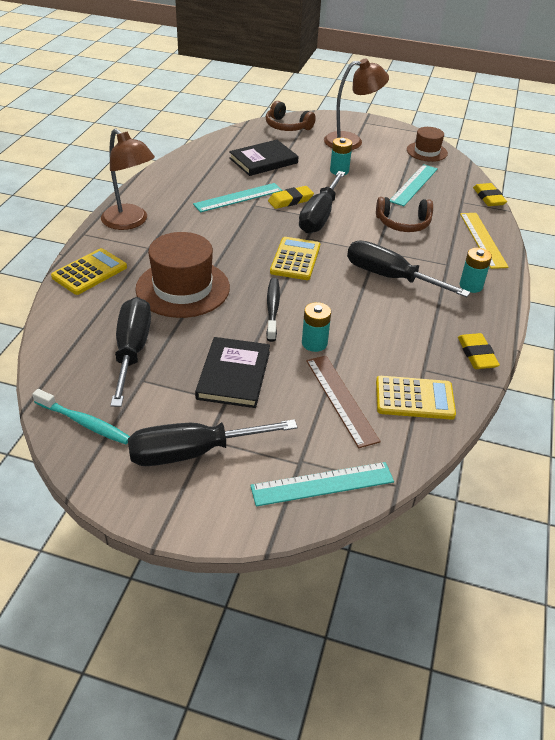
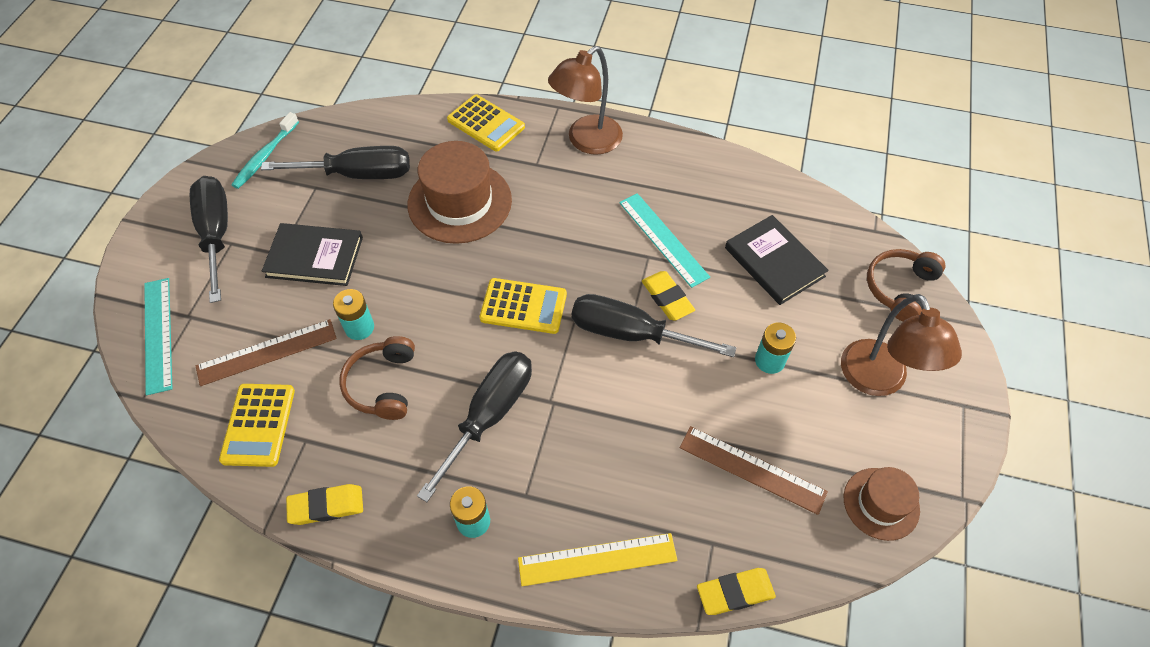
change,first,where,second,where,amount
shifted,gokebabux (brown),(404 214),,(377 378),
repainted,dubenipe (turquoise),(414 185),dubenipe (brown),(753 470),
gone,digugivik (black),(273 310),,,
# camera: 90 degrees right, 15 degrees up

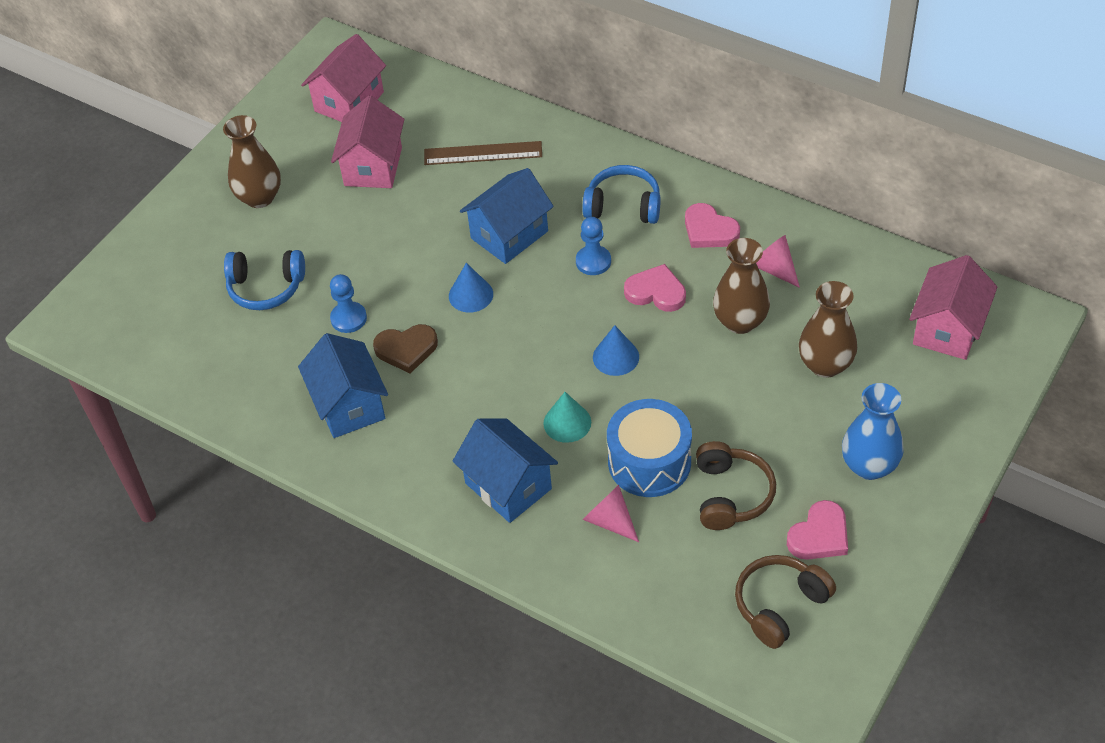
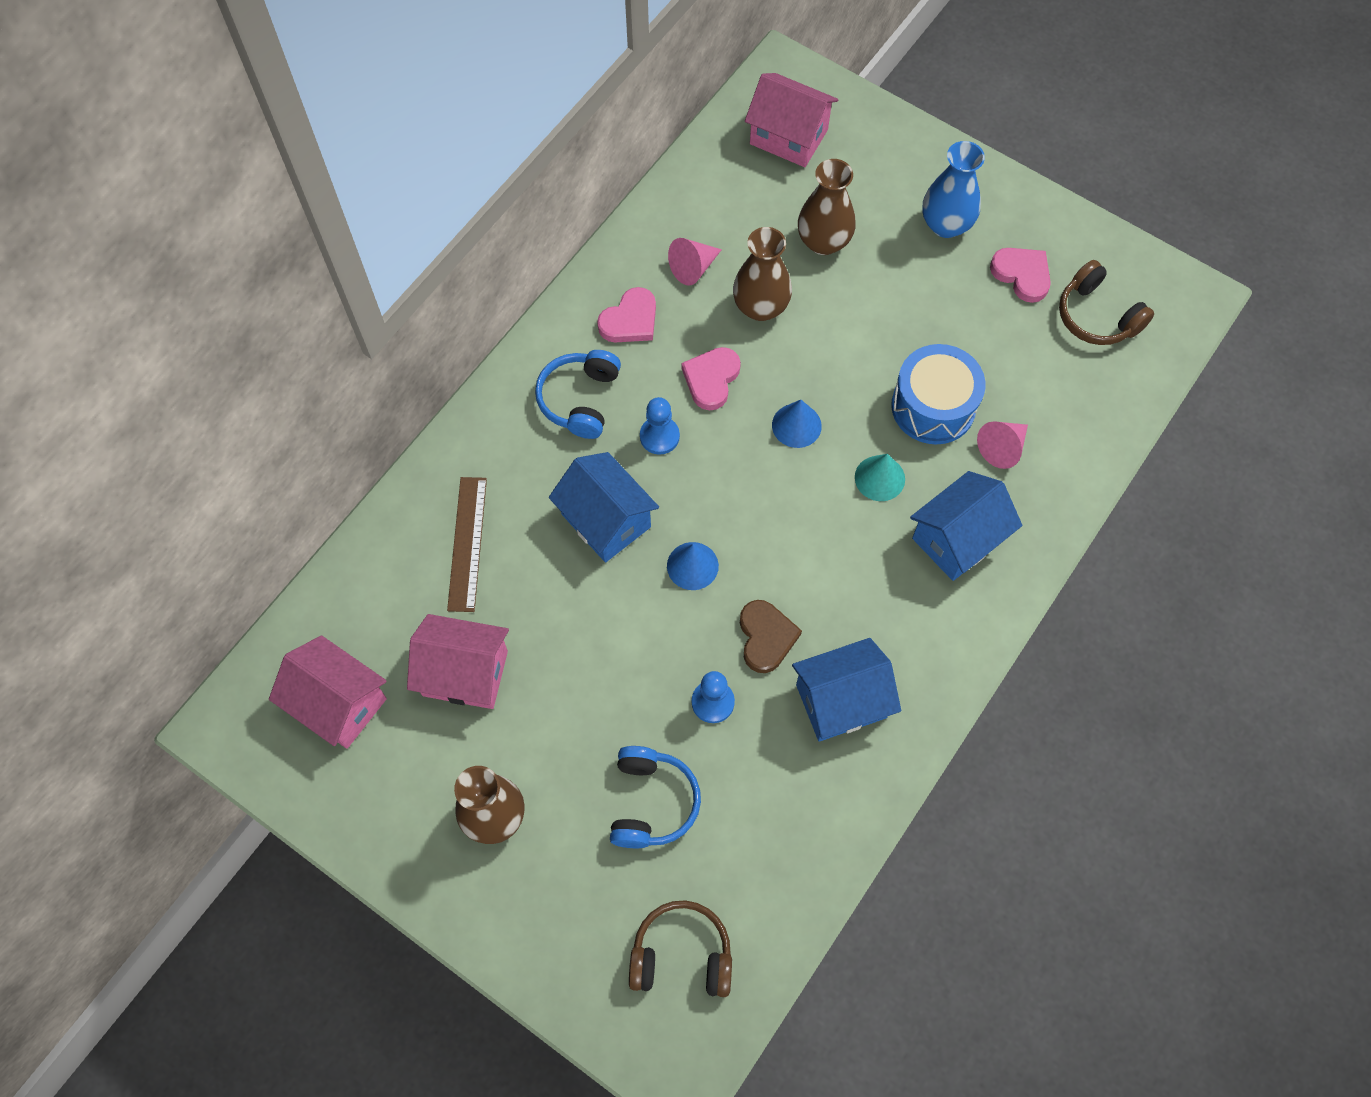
change,first,where,second,where,amount
shifted,gokebabux (brown),(736 485),,(680 948),
# camera: 90 degrees left, 15 degrees up

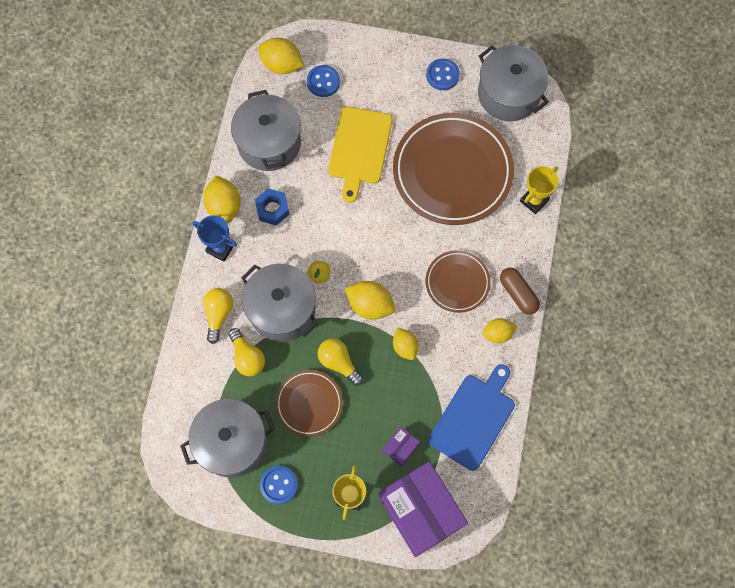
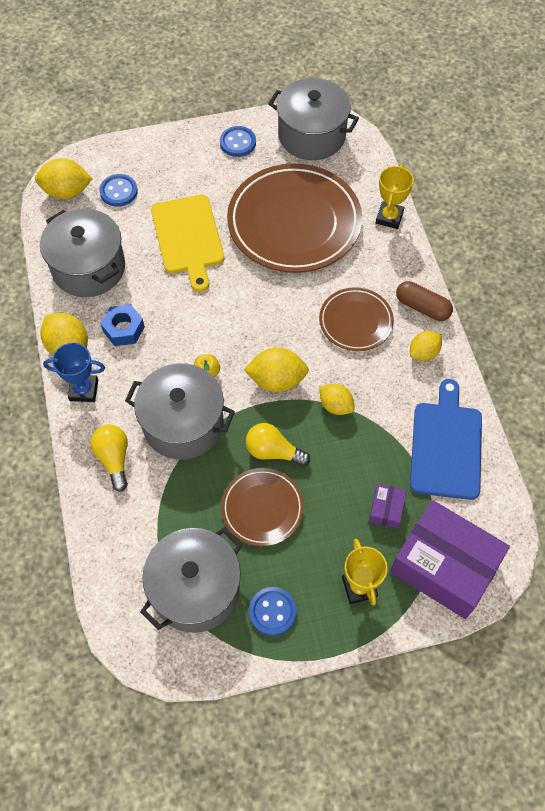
change,first,where,second,where,amount
gone,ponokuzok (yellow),(246 352),,,
# camera: 25 degrees left, 10 degrees down

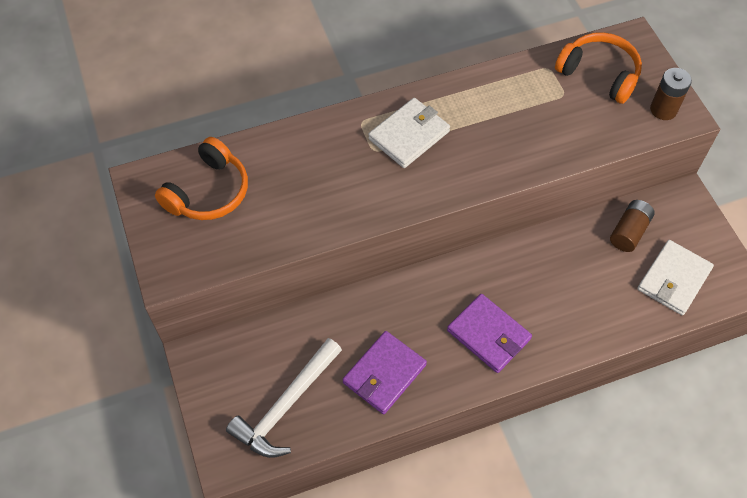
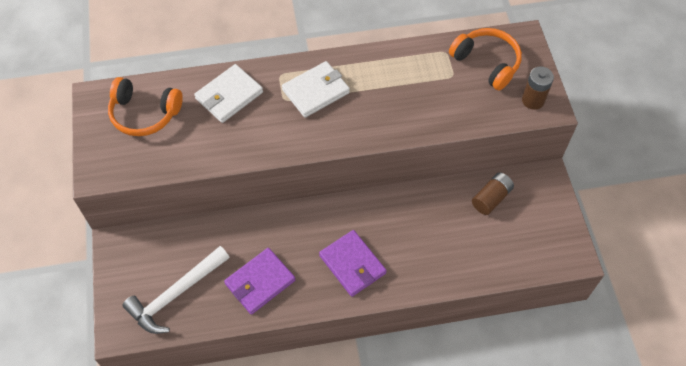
change,first,where,second,where,amount
rotated,gokebabux (orange),(201 178),,(145 106),60 degrees clockwise
shifted,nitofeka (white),(675 277),,(228 93),
# camera: 10 degrees right, 0 degrees up

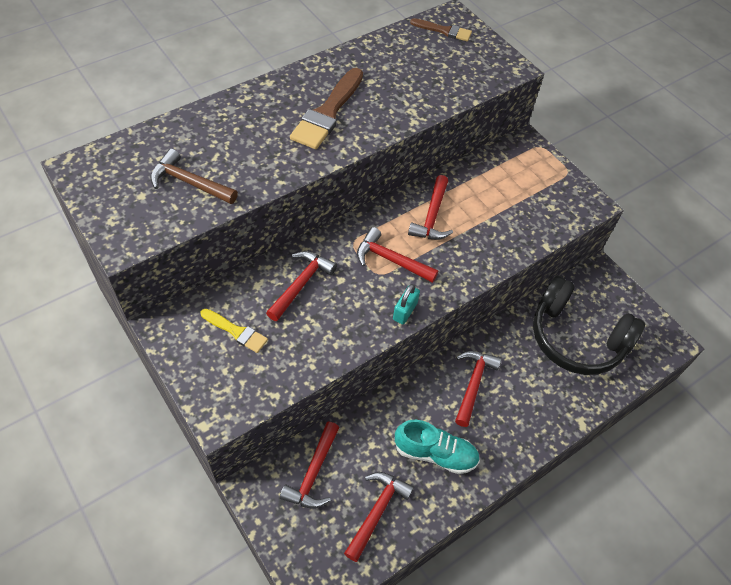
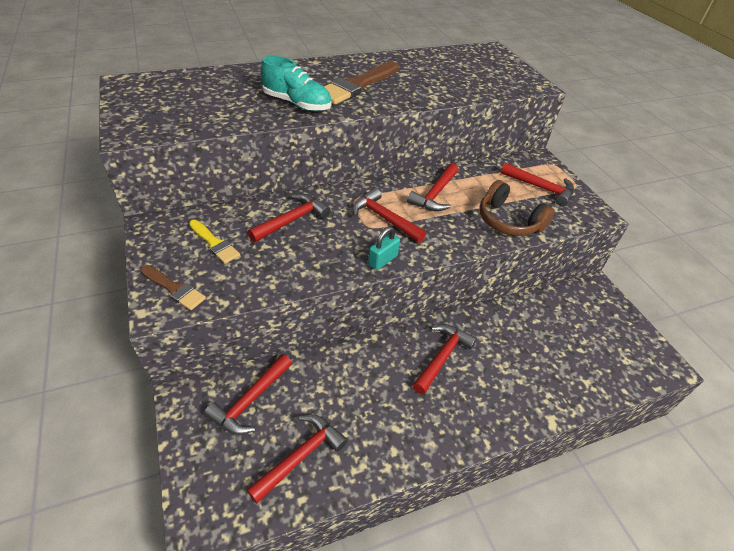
change,first,where,second,where,amount
shifted,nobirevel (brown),(441 29),,(173 287),
shifted,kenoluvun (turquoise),(437 447),,(296 83),
new,,,gokebabux (brown),(517 208),
new,,,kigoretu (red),(537 184),
gone,kigoretu (brown),(194 176),,,
gone,gokebabux (black),(589 325),,,
# camera: 15 degrees right, 10 degrees down

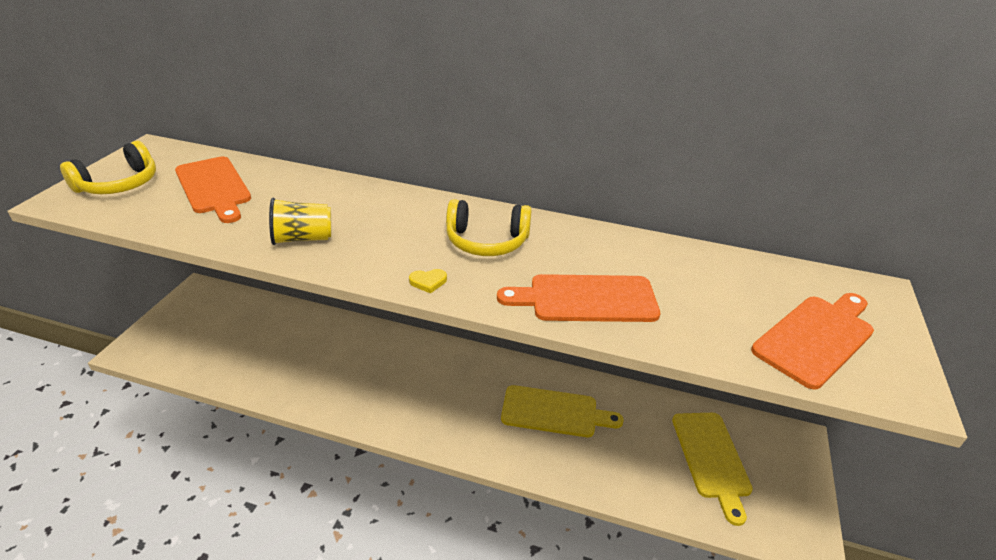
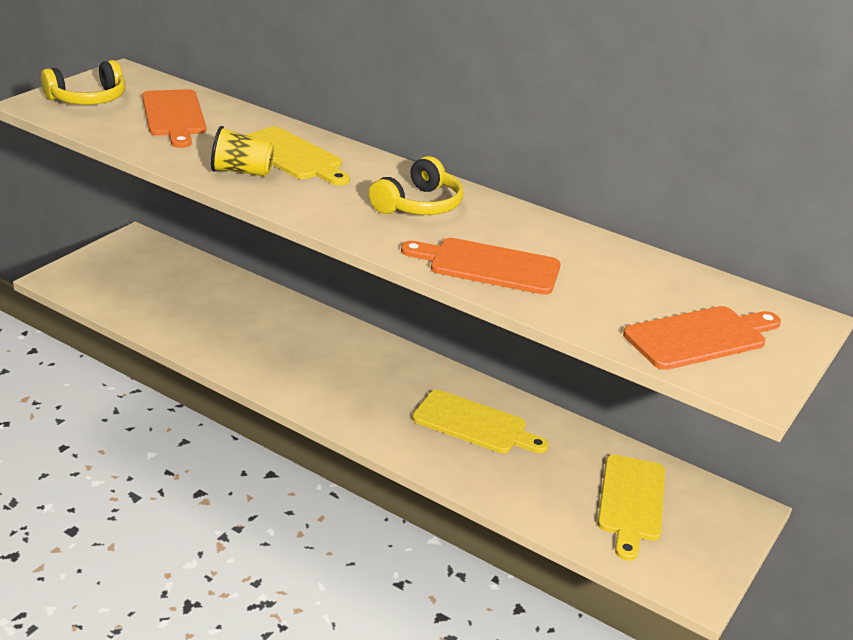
change,first,where,second,where,amount
new,,,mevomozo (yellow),(298 156),
rotated,gokebabux (yellow),(489 227),,(416 185),75 degrees counterclockwise
gone,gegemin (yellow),(428 281),,,
# camera: 15 degrees right, 5 degrees down

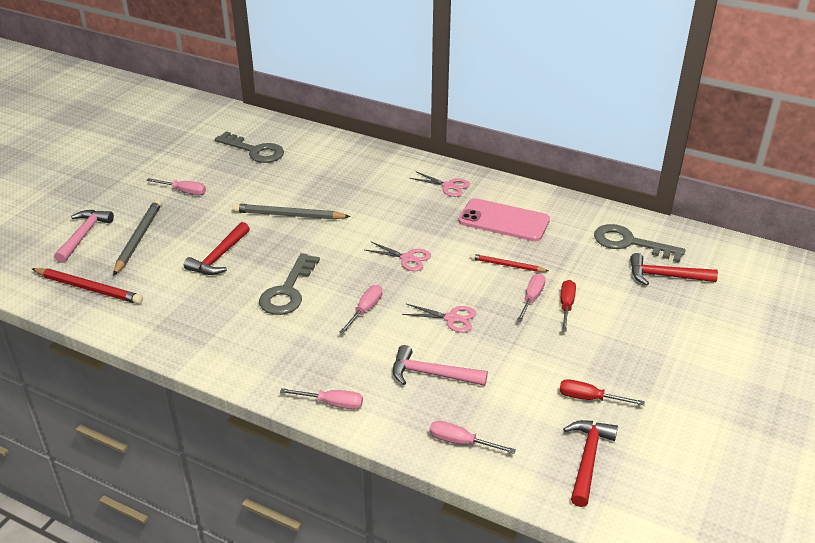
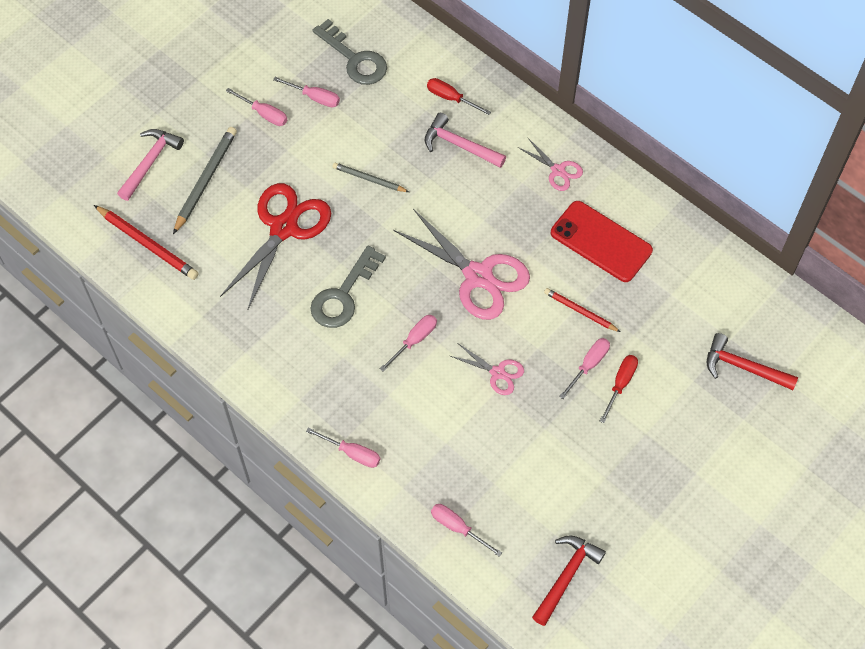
change,first,where,second,where,amount
swapped,kigoretu (red),(217 248),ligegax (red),(275 247),
new,,,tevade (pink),(306 92),
scaled,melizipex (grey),(291 211),,(371 177),x0.62
scaled,ligegax (pink),(398 256),,(461 264),x2.00
shifted,kigoretu (pink),(440 365),,(465 140),
shifted,tevade (red),(602 392),,(459 96),
repainted,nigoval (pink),(504 219),nigoval (red),(602 241),
gone,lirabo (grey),(639 243),,,
# camera: 15 degrees right, 25 degrees up

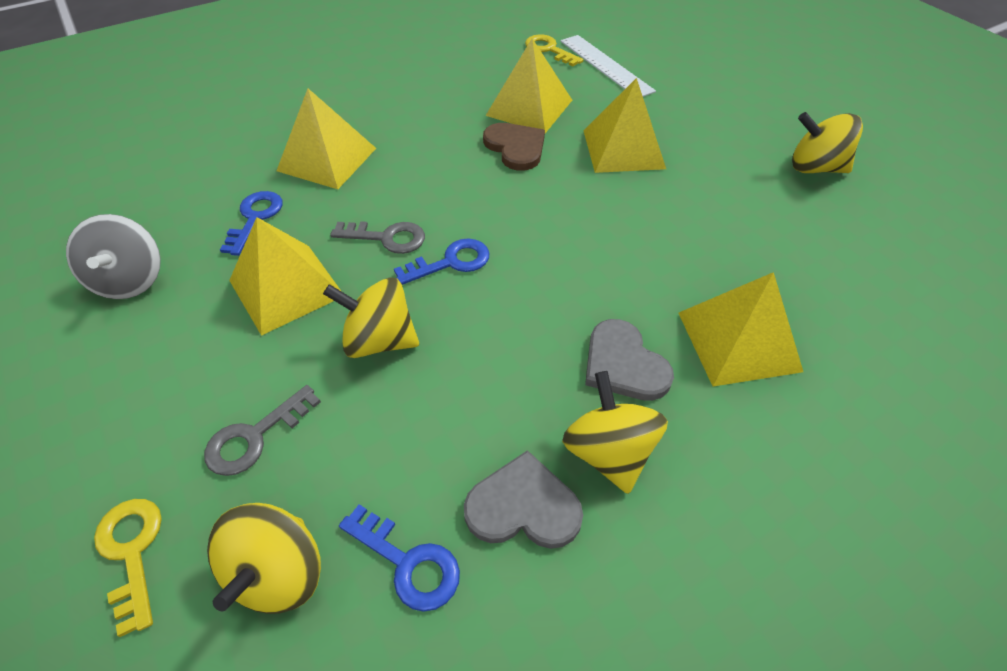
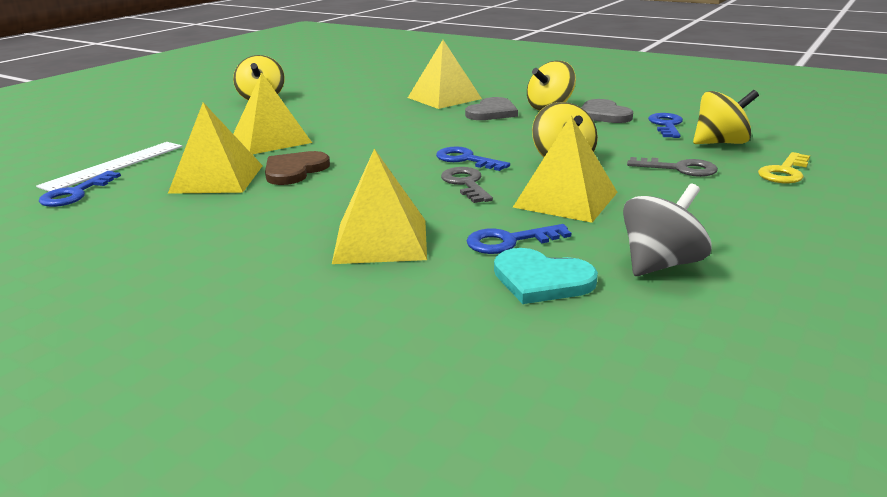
change,first,where,second,where,amount
repainted,lirabo (yellow),(554 50),lirabo (blue),(80 189),
new,,,gegemin (turquoise),(546 276),
# camera: 115 degrees left, 25 degrees down

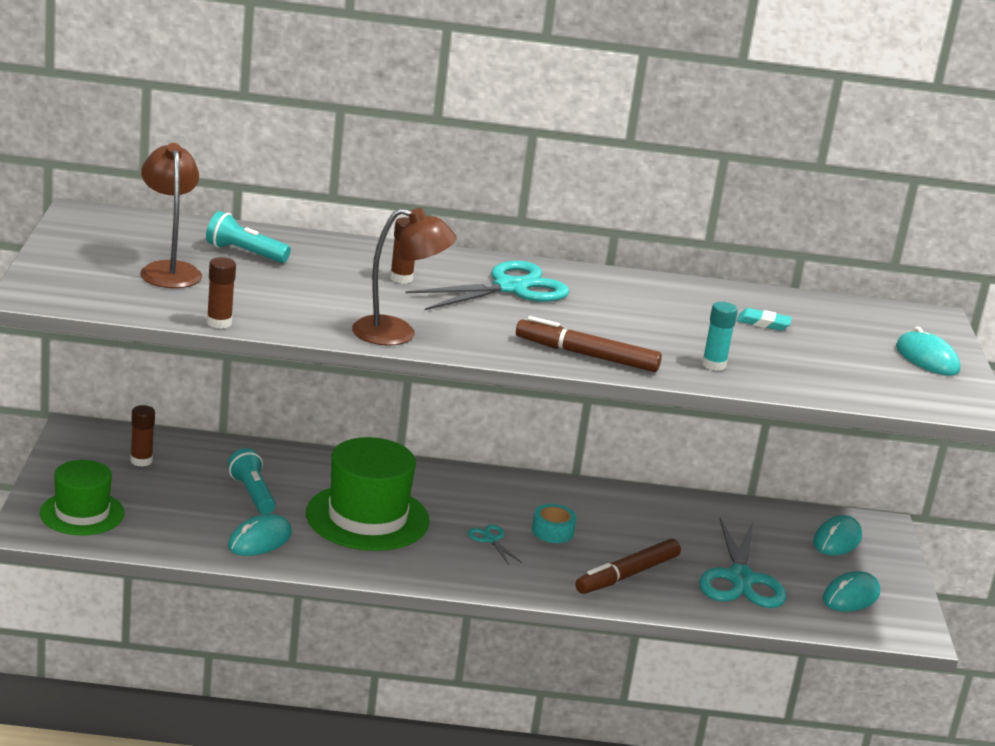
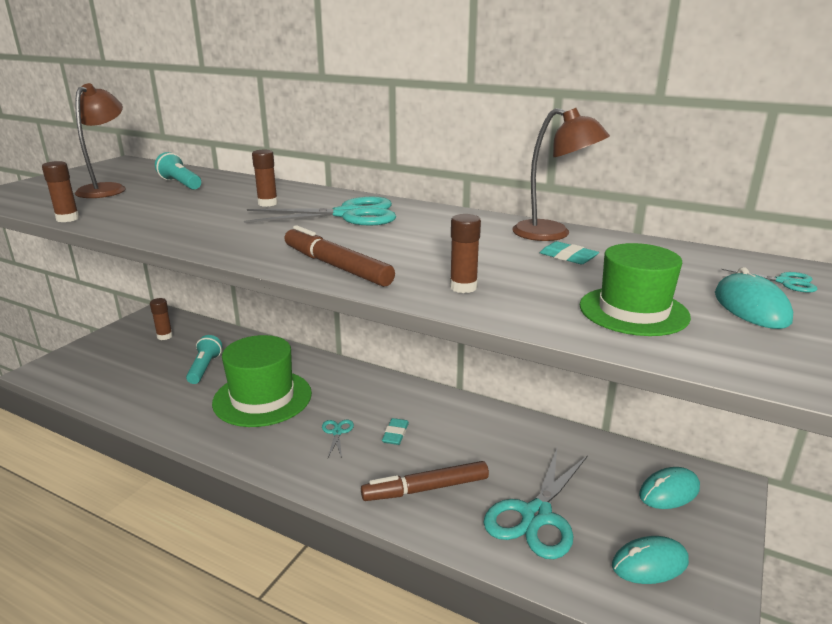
change,first,where,second,where,amount
swapped,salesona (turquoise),(554 523),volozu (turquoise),(395 431),
repainted,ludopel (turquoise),(720 336),ludopel (brown),(465 253),
shifted,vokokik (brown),(404 277),,(561 174),
shifted,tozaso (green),(82 497),,(635 289),
new,,,ligegax (turquoise),(769 281),
gone,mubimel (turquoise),(260 535),,,
# camera: 30 degrees right, 0 degrees up

